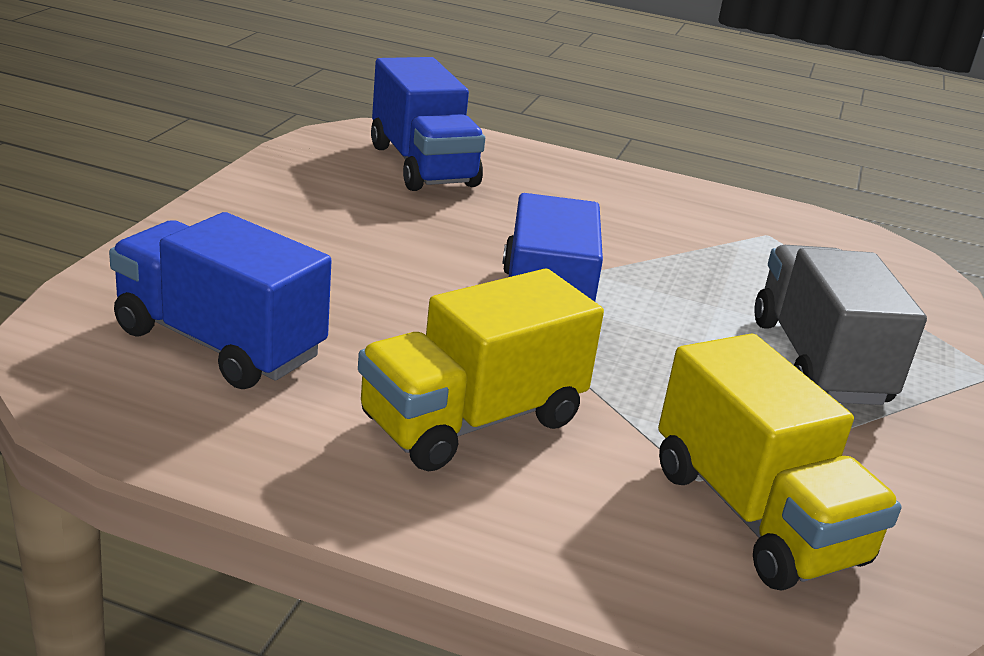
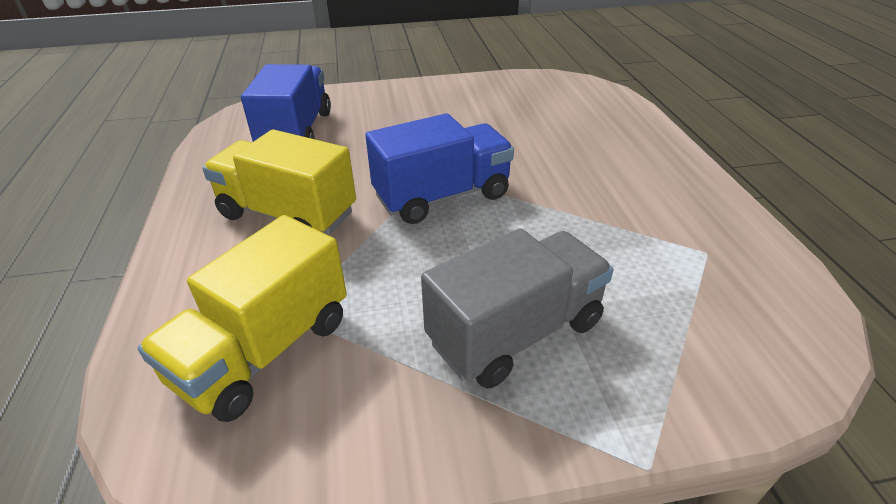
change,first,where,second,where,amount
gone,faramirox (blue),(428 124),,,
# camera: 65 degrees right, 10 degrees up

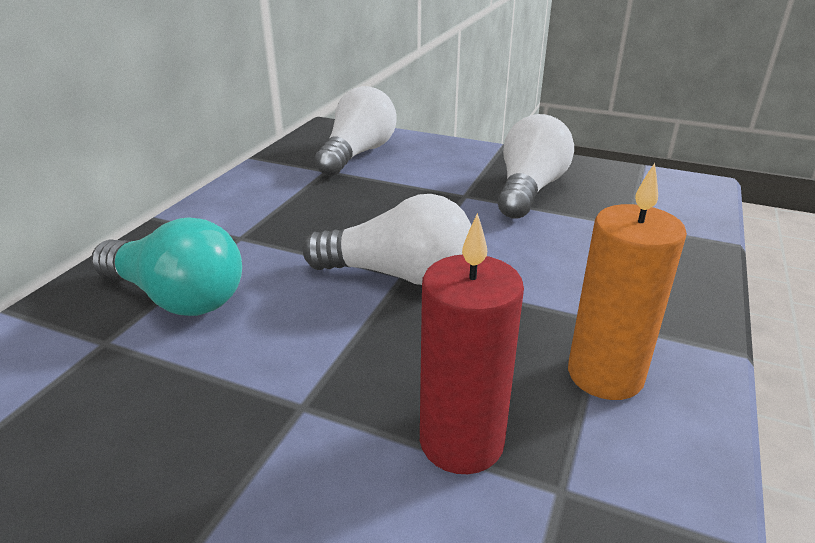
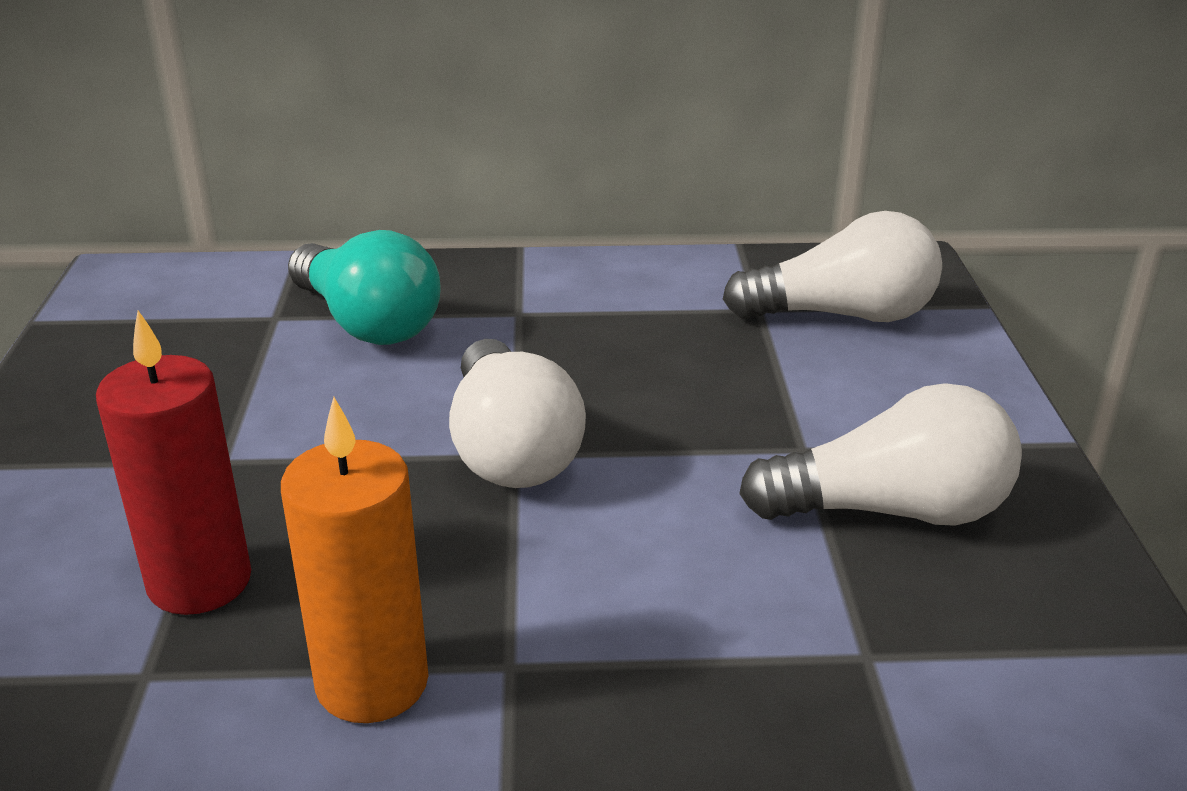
change,first,where,second,where,amount
rotated,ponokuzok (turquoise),(166 266),,(364 287),45 degrees counterclockwise
# camera: 65 degrees right, 0 degrees up

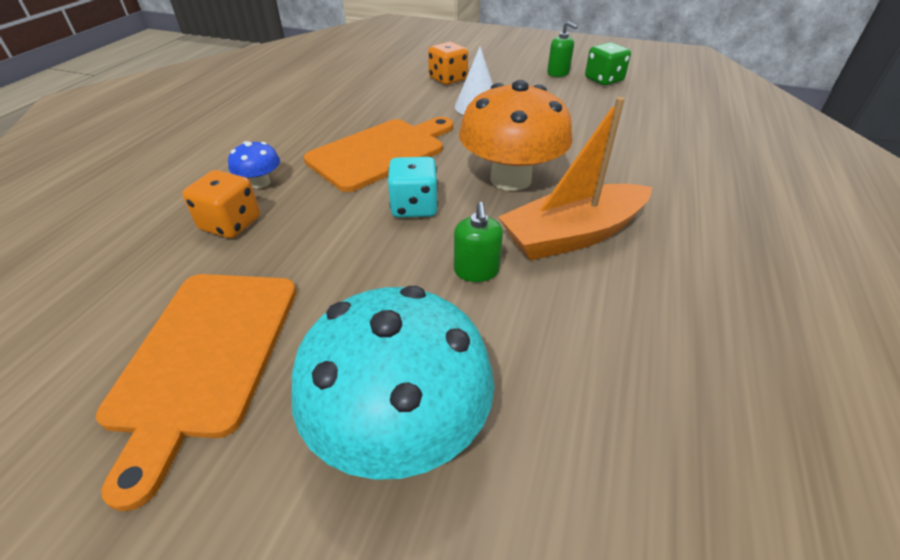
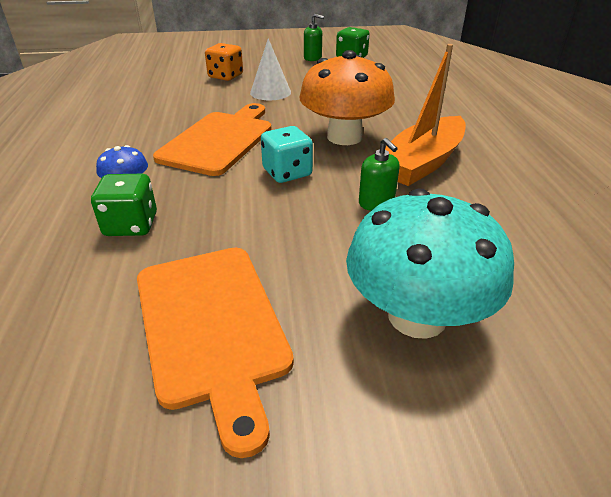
change,first,where,second,where,amount
repainted,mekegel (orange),(221 204),mekegel (green),(124 205),
# camera: 25 degrees left, 5 degrees down

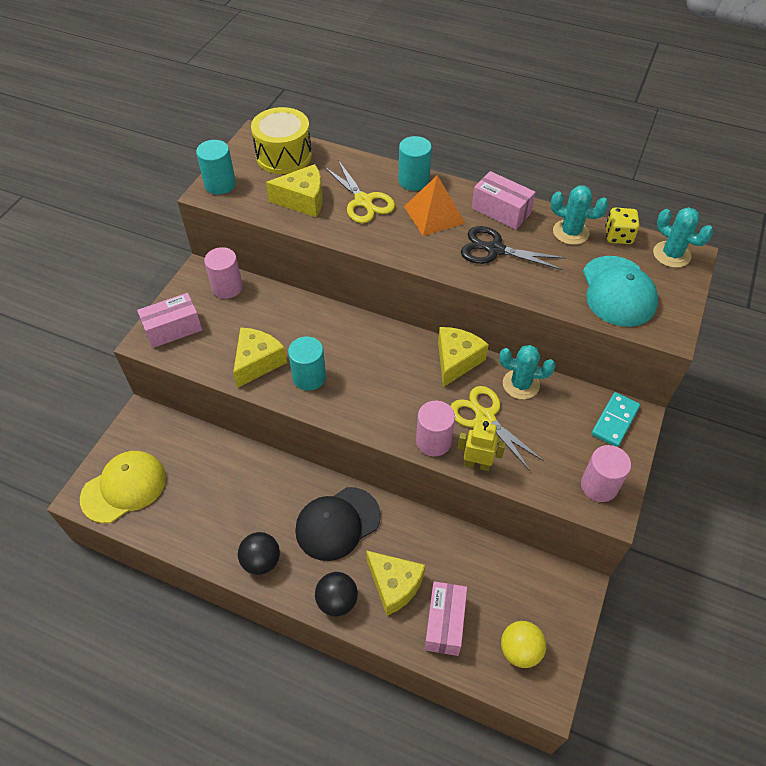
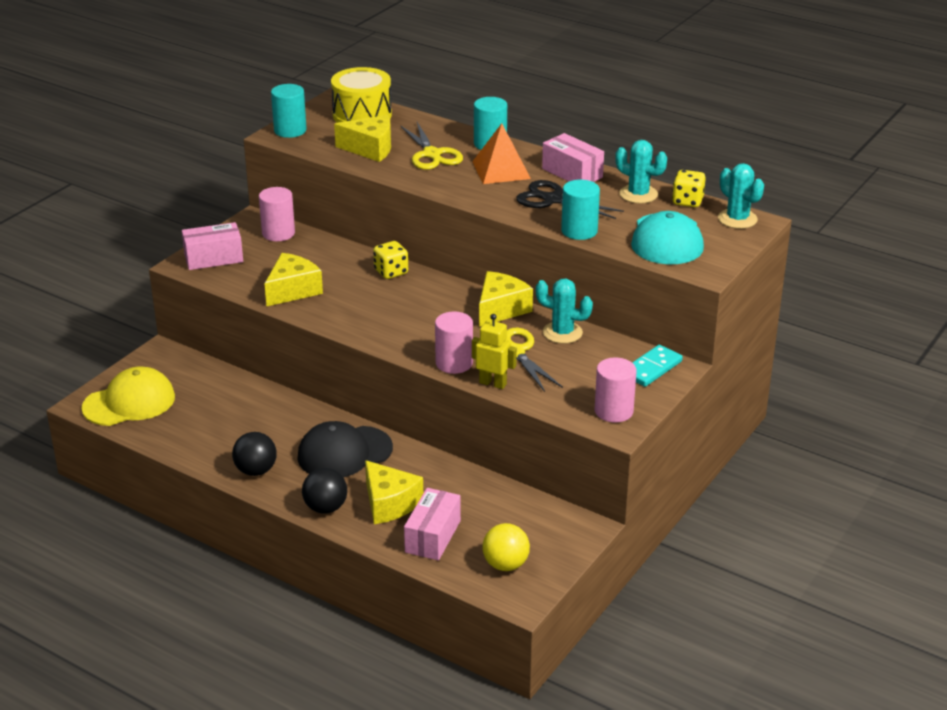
change,first,where,second,where,amount
new,,,mekegel (yellow),(390 260),
shifted,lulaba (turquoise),(307 364),,(580 210),
# camera: 10 degrees right, 20 degrees down

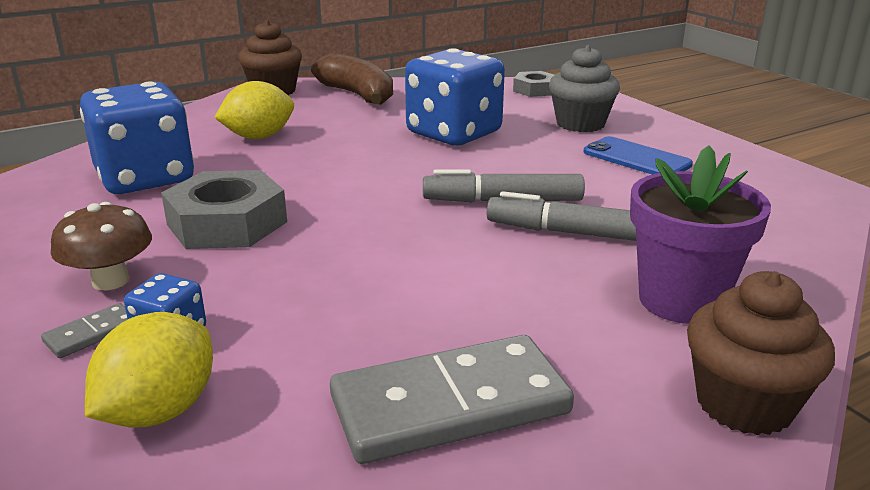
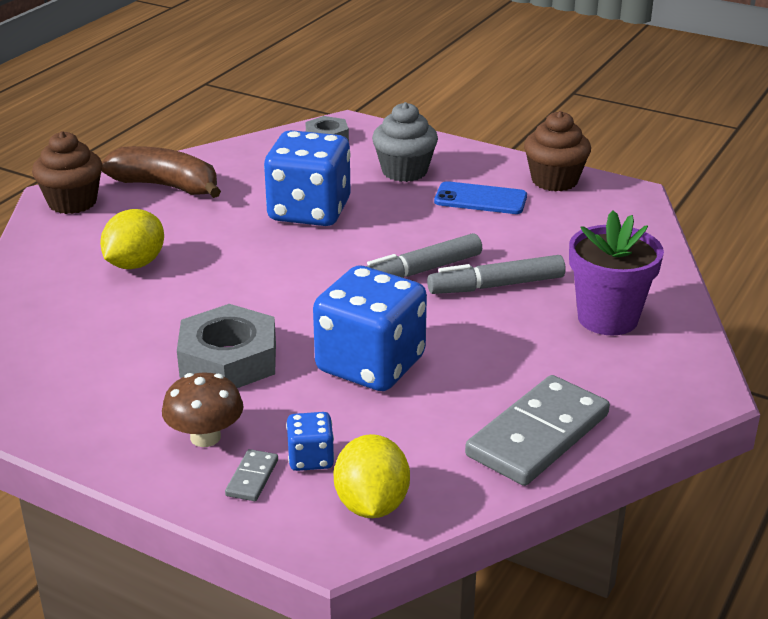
change,first,where,second,where,amount
shifted,mekegel (blue),(137 137),,(370 328),
shifted,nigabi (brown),(761 353),,(557 151),
# camera: 30 degrees left, 5 degrees up

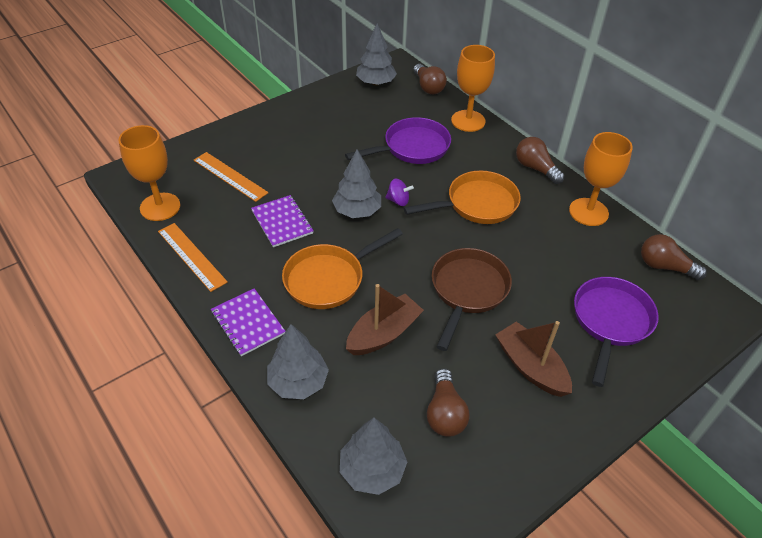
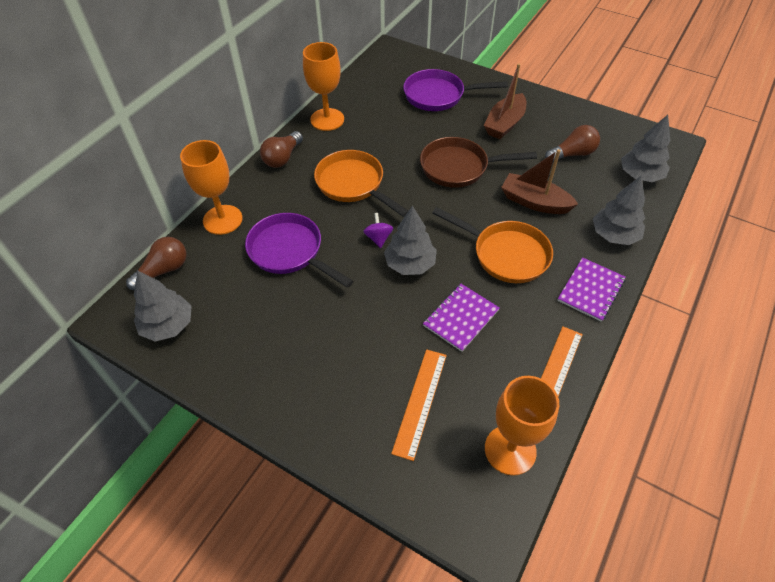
change,first,where,second,where,amount
gone,ponokuzok (brown),(674 257),,,
# camera: 110 degrees left, 5 degrees up

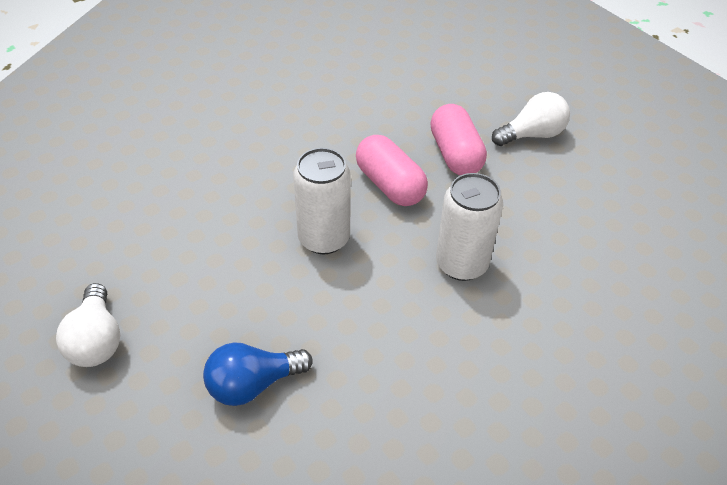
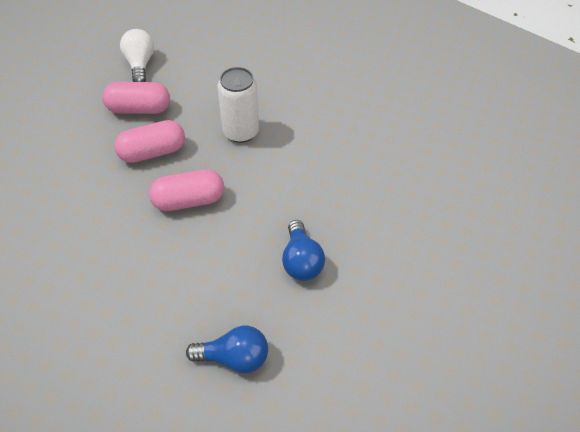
change,first,where,second,where,amount
swapped,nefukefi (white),(322 201),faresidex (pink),(186 190),
repainted,ponokuzok (white),(88 325),ponokuzok (blue),(227 349),
# camera: 75 degrees left, 5 degrees up

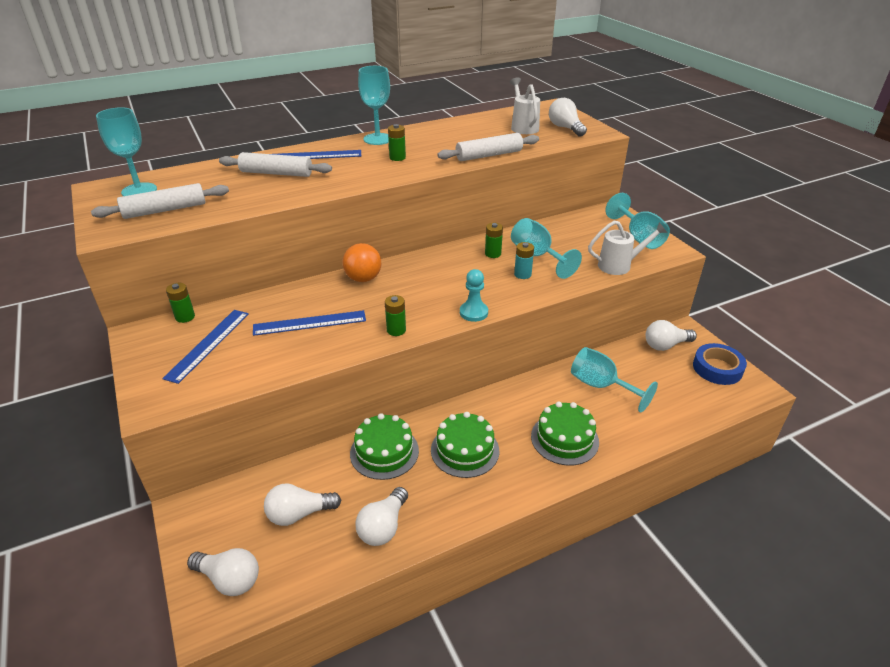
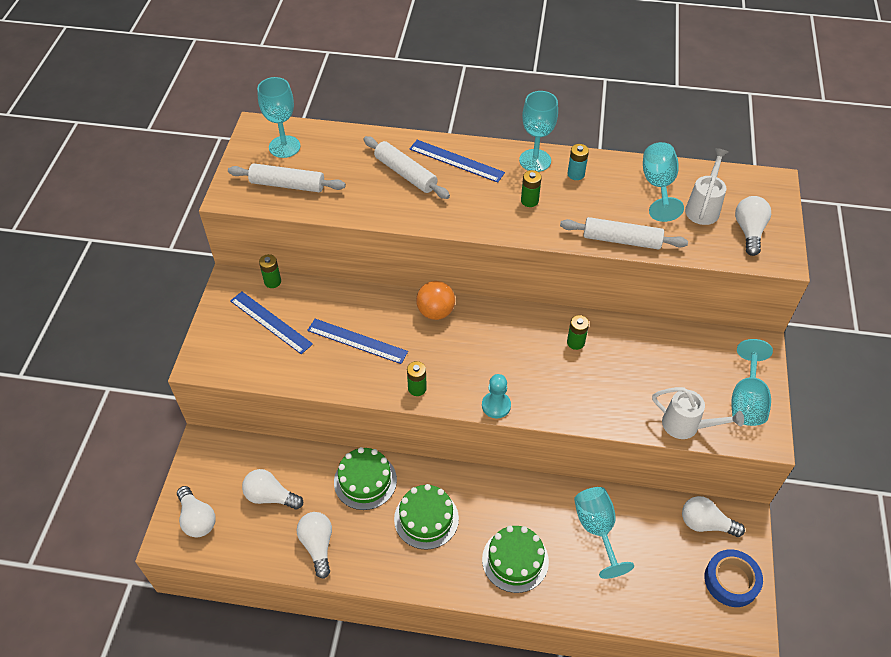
change,first,where,second,where,amount
rotated,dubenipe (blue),(205 347),,(271 323),75 degrees clockwise
rotated,ponokuzok (white),(381 516),,(314 545),105 degrees clockwise
shifted,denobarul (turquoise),(524 260),,(578 162),
shifted,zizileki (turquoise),(546 248),,(663 182),
# camera: 35 degrees right, 15 degrees up

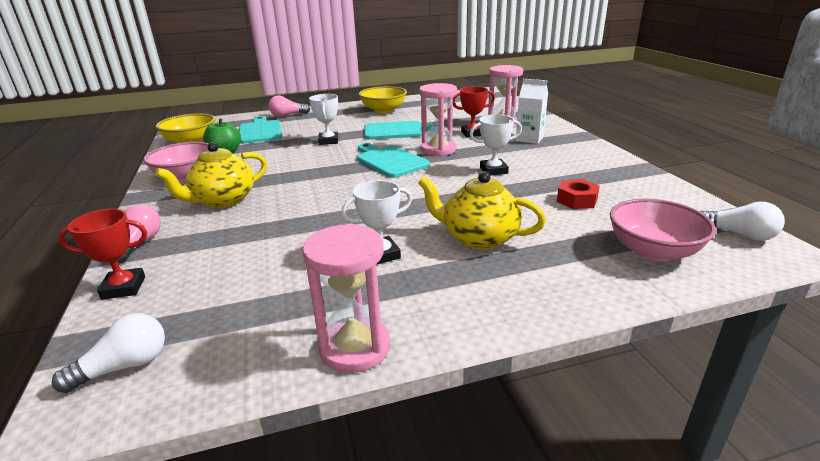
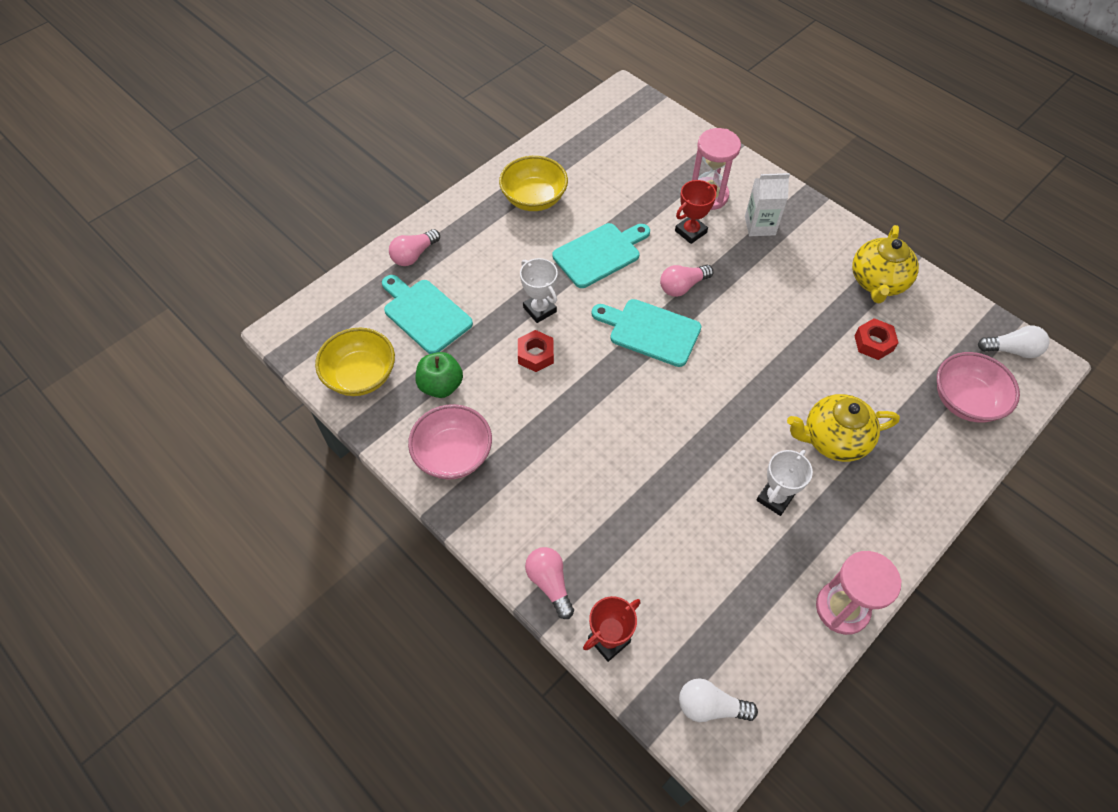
change,first,where,second,where,amount
new,,,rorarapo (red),(536 351),
swapped,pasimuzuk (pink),(438 119),ponokuzok (pink),(686 281),
rotated,ponokuzok (white),(108 353),,(718 700),105 degrees counterclockwise
shifted,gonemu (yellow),(211 175),,(885 264),
gone,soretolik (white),(496 145),,,
# camera: 30 degrees left, 30 degrees up

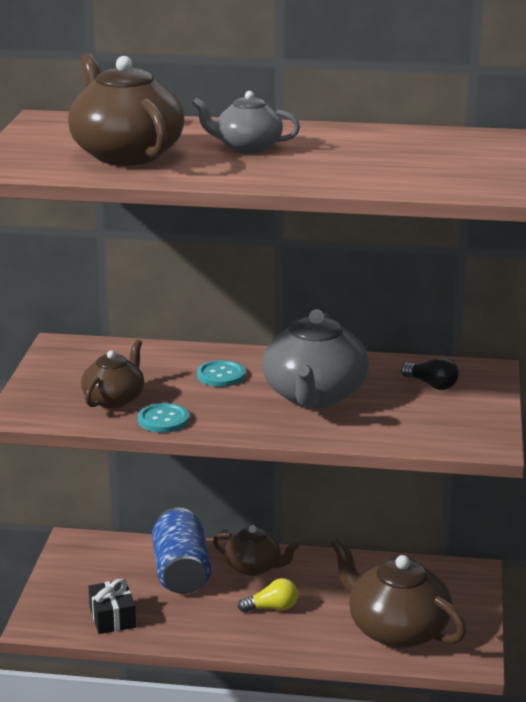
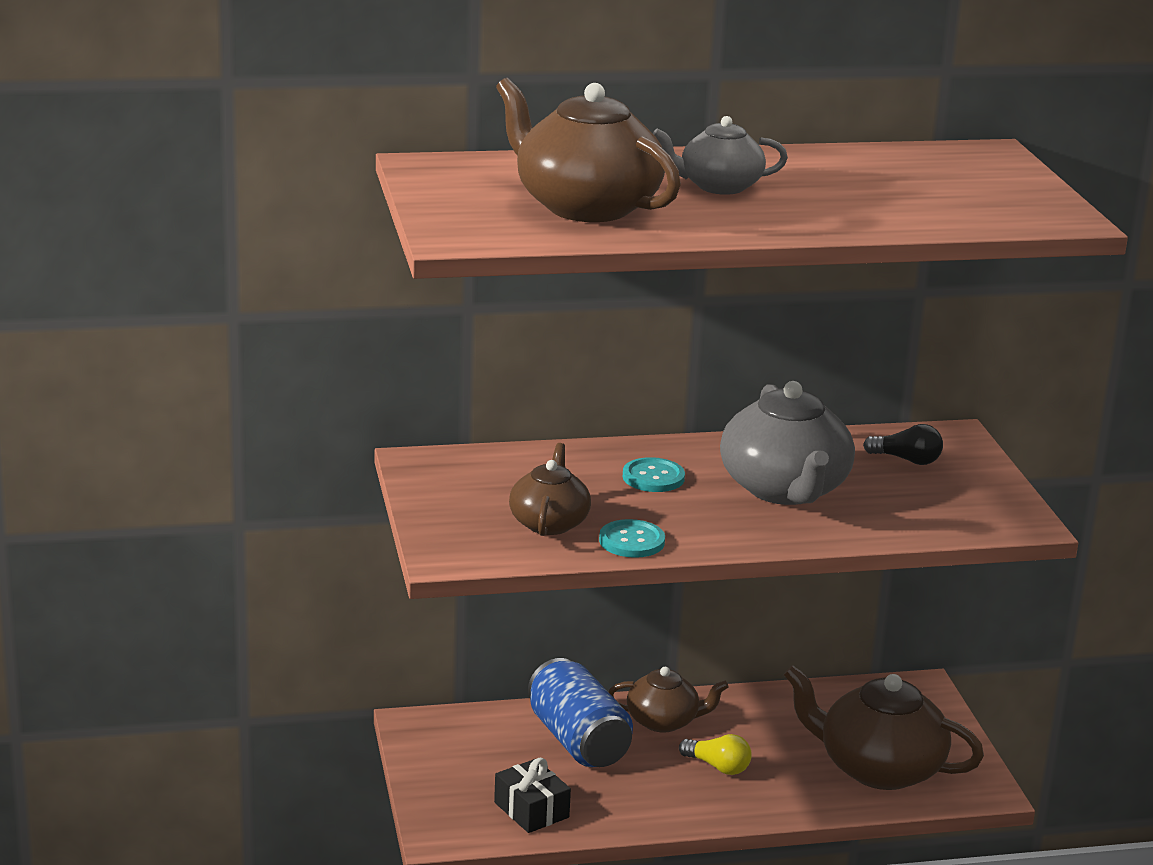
change,first,where,second,where,amount
rotated,ponokuzok (yellow),(268 595),,(715 754),60 degrees clockwise
# camera: 20 degrees left, 0 degrees up

